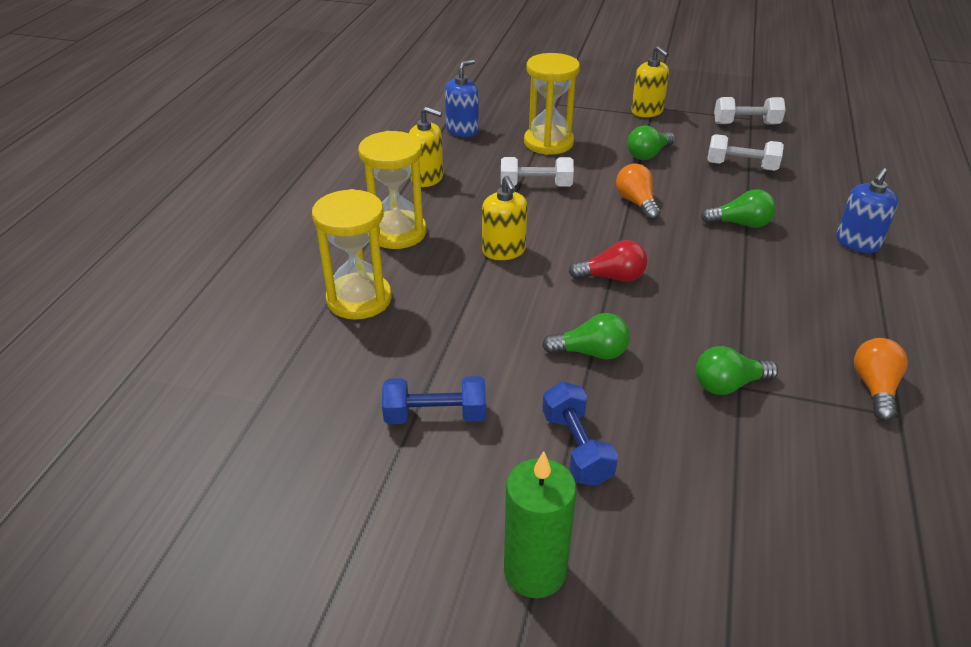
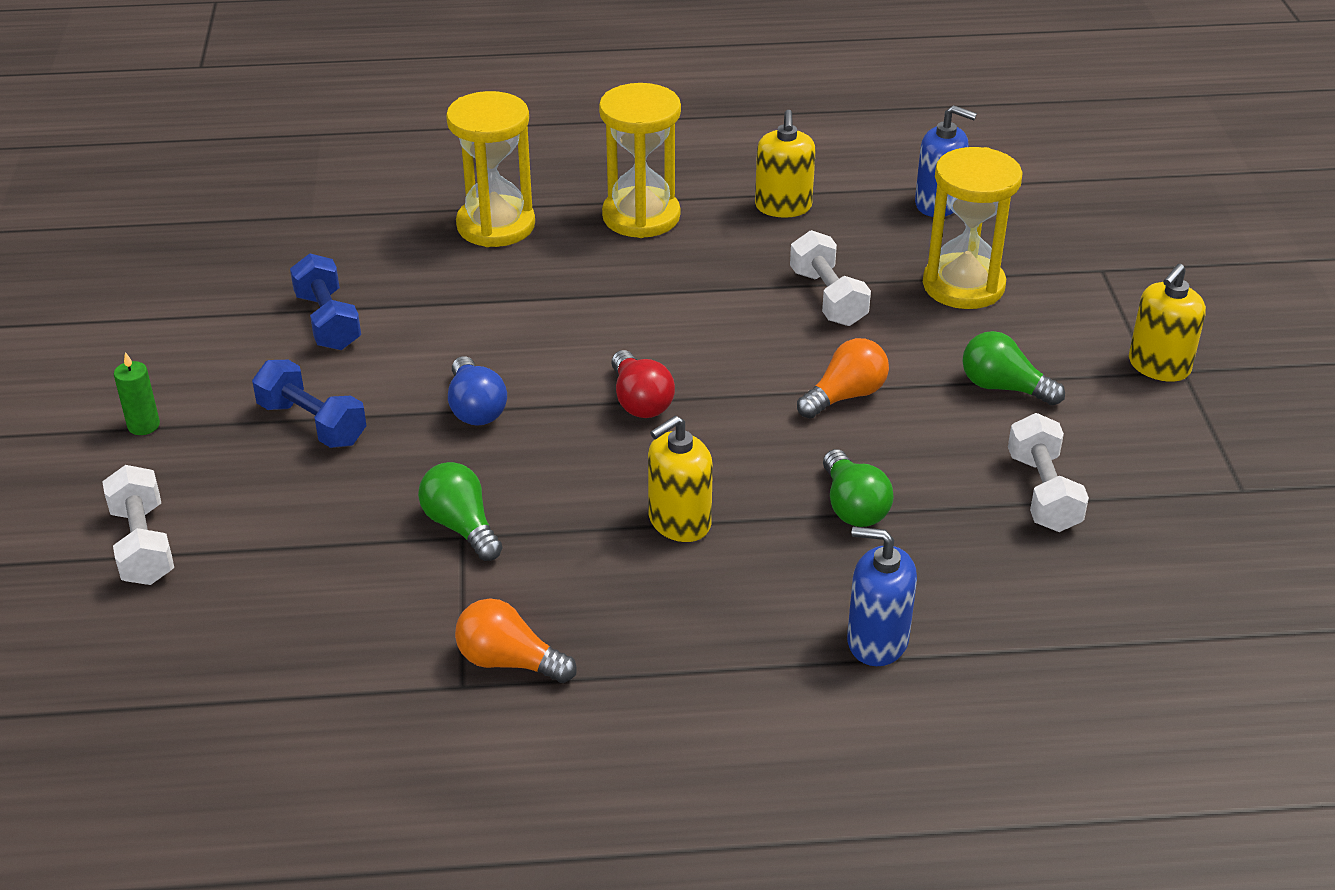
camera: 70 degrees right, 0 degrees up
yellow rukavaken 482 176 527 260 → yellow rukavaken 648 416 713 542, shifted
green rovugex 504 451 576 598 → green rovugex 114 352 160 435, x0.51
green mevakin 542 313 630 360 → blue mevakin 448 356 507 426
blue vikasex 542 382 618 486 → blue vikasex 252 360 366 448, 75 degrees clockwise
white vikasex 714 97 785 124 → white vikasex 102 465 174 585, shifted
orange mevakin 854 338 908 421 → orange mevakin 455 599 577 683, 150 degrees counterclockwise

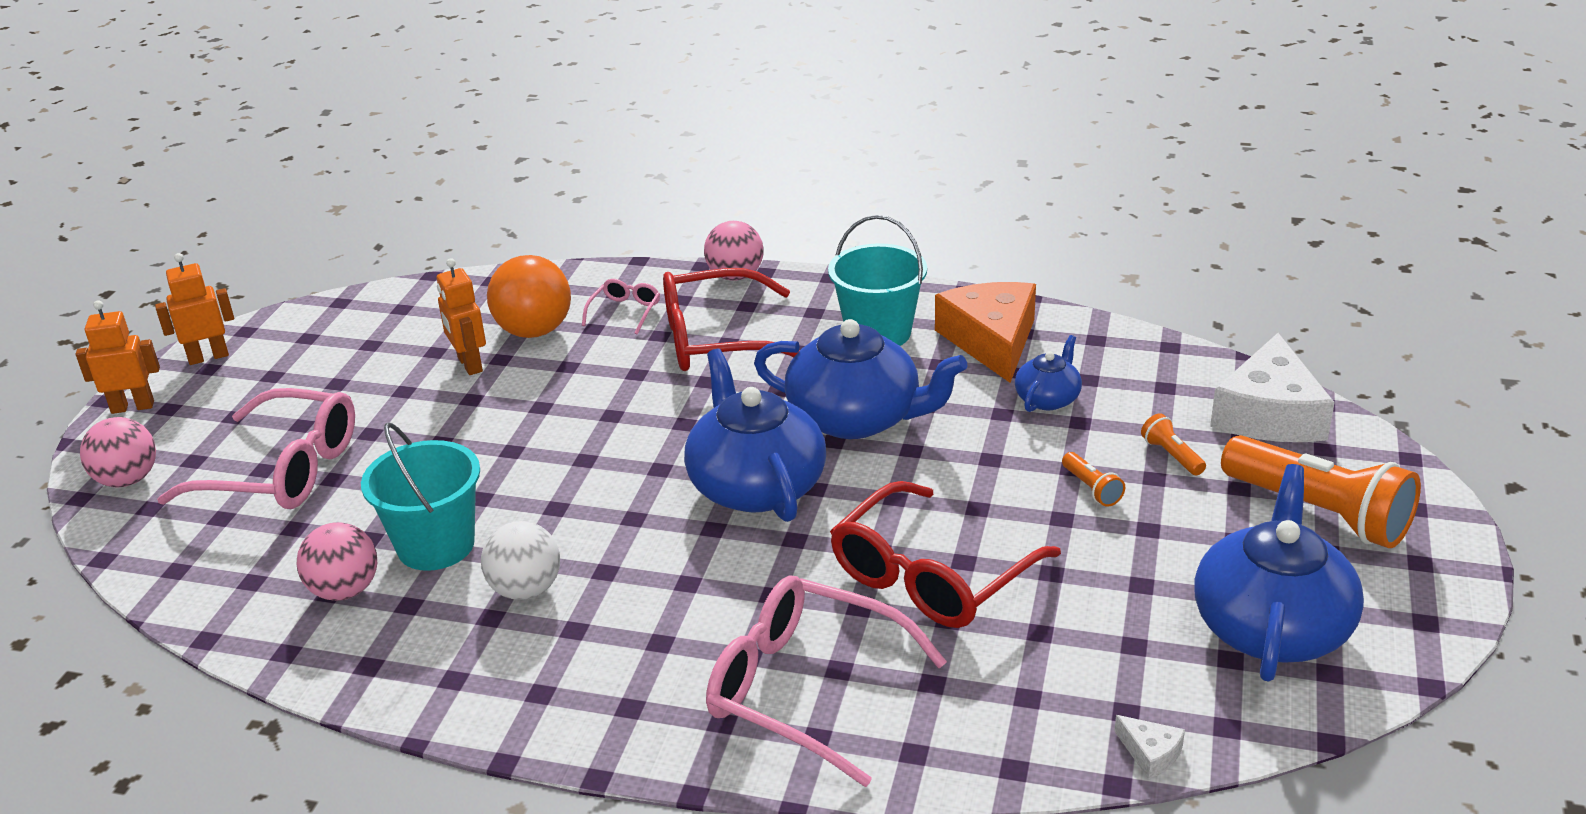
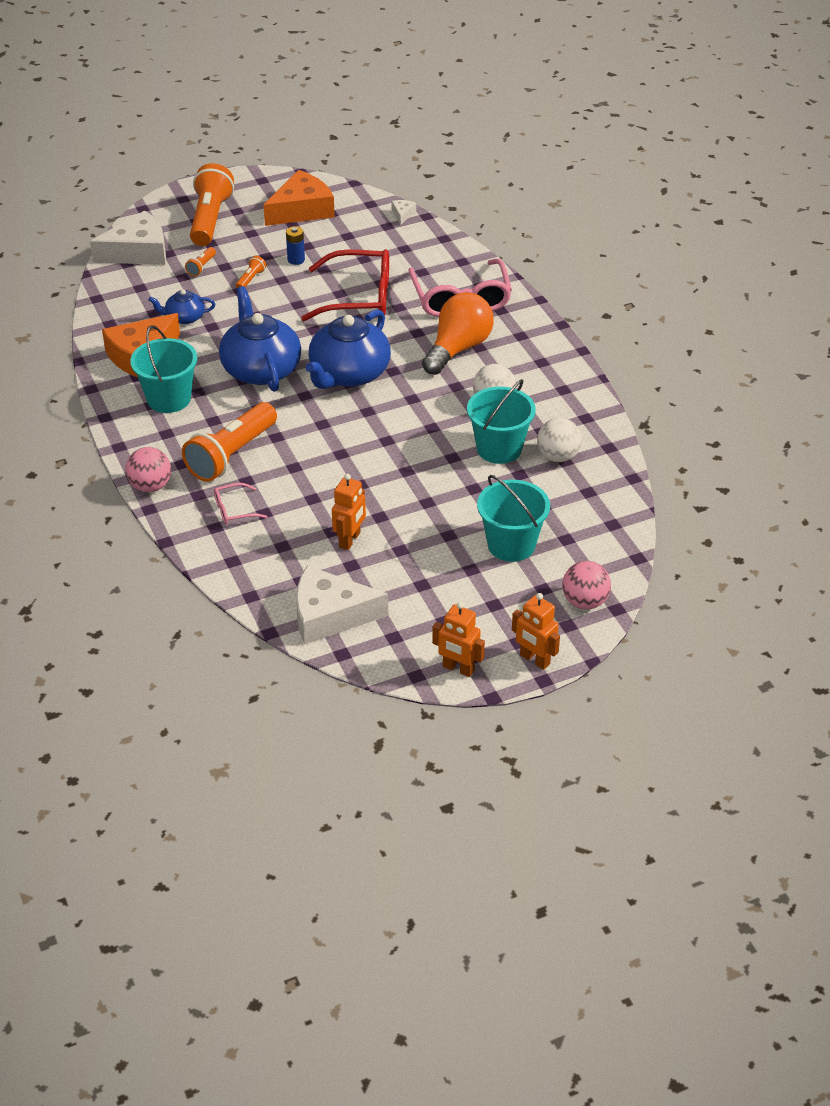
camera: 130 degrees left, 10 degrees up
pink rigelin 157 388 355 509 → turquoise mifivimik 477 475 550 562
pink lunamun 297 522 377 601 → white lunamun 537 418 582 462
orange mevakin 487 255 571 338 → orange mevakin 422 292 494 375, shifted
red rigelin 663 268 800 371 → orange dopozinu 182 402 277 482
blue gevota 1195 464 1364 681 → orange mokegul 263 170 335 226
- → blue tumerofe 286 226 305 265
- → white mokegul 296 566 388 644

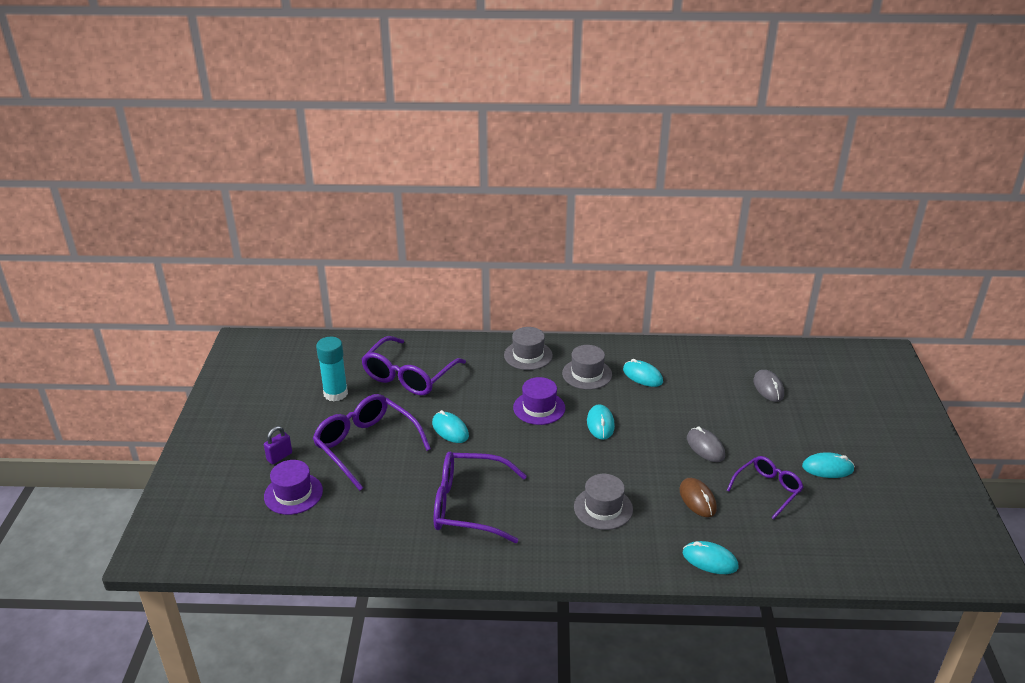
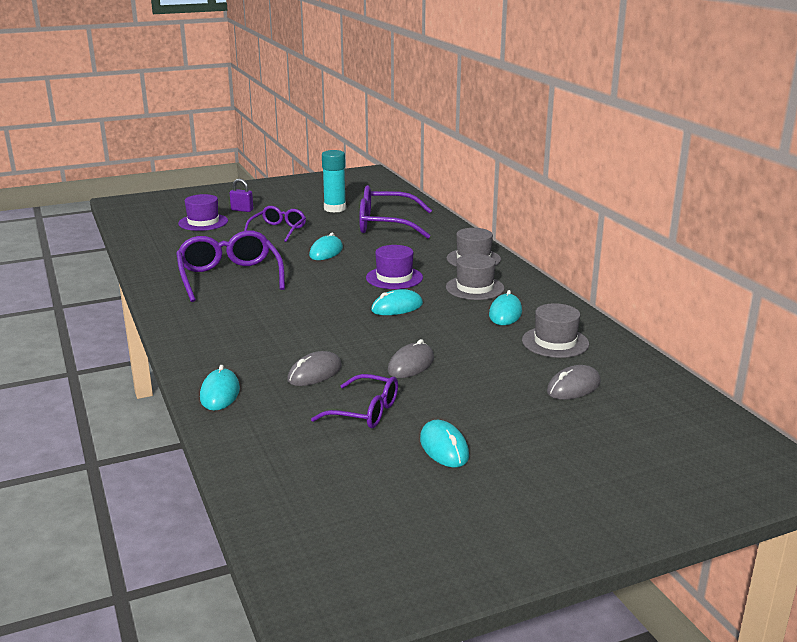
camera: 65 degrees right, 10 degrees down
purple rigelin 313 394 431 491 → purple rigelin 244 206 306 242, x0.61
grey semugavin 574 474 633 530 → grey semugavin 522 303 589 358, shifted
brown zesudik 679 478 717 517 → grey zesudik 287 351 342 386

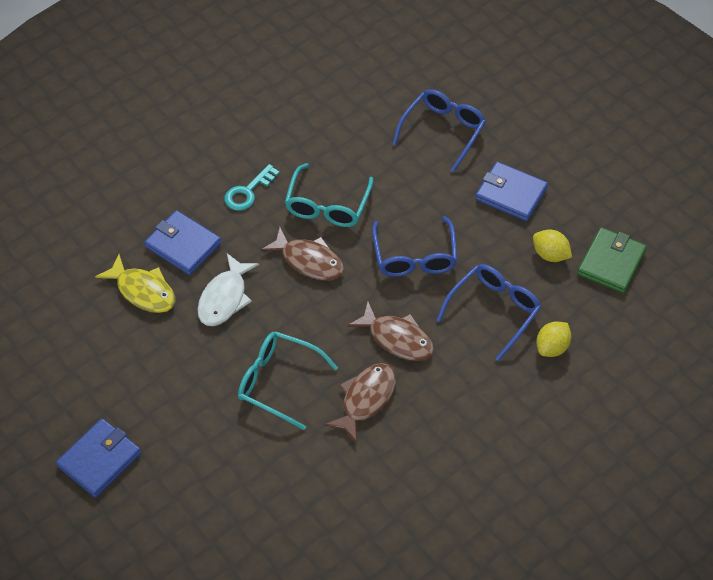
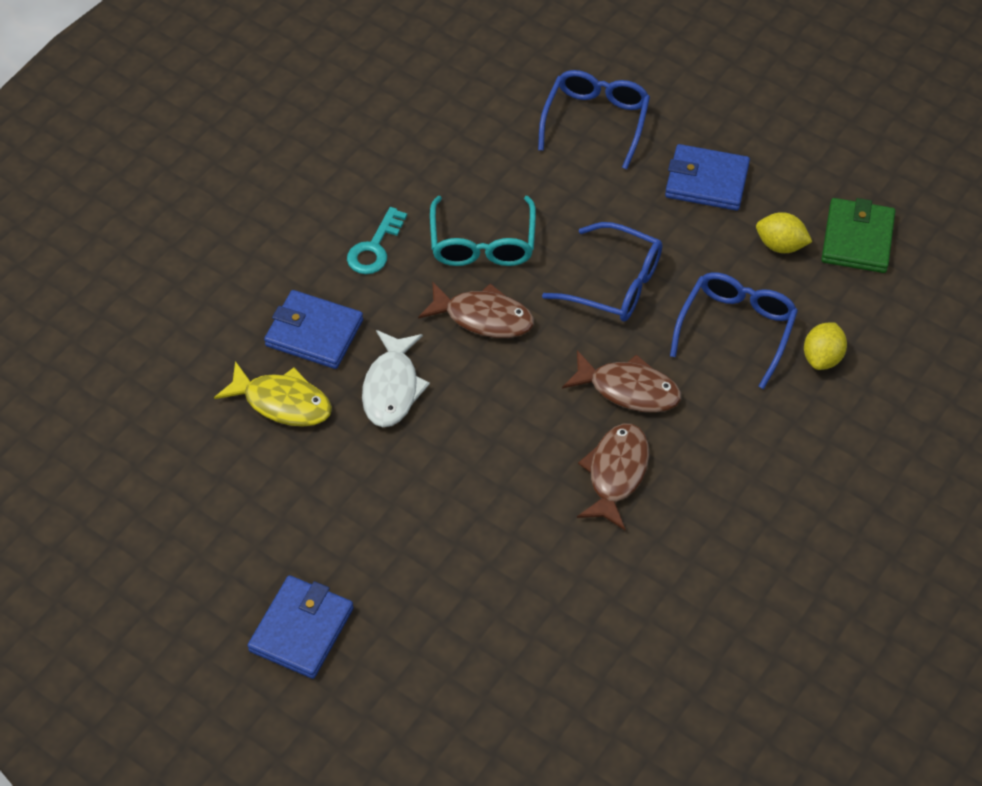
camera: 15 degrees left, 0 degrees up
turquoise rigelin 238 332 338 430 → -
blue rigelin 372 216 457 277 → blue rigelin 542 222 662 322, 45 degrees counterclockwise

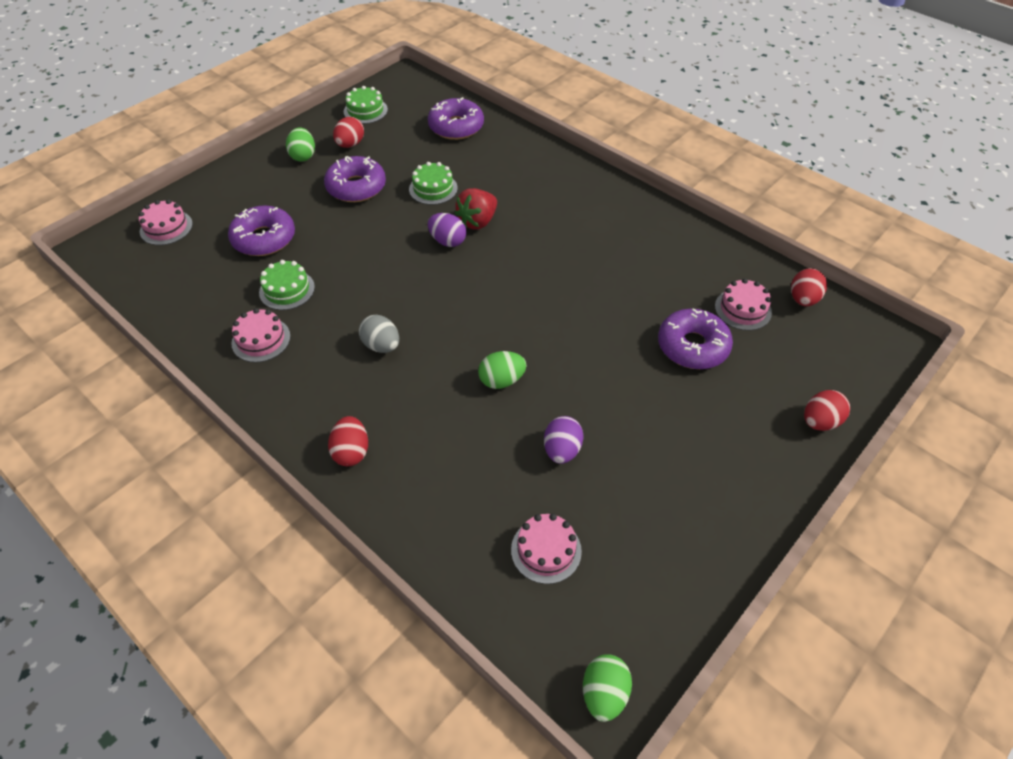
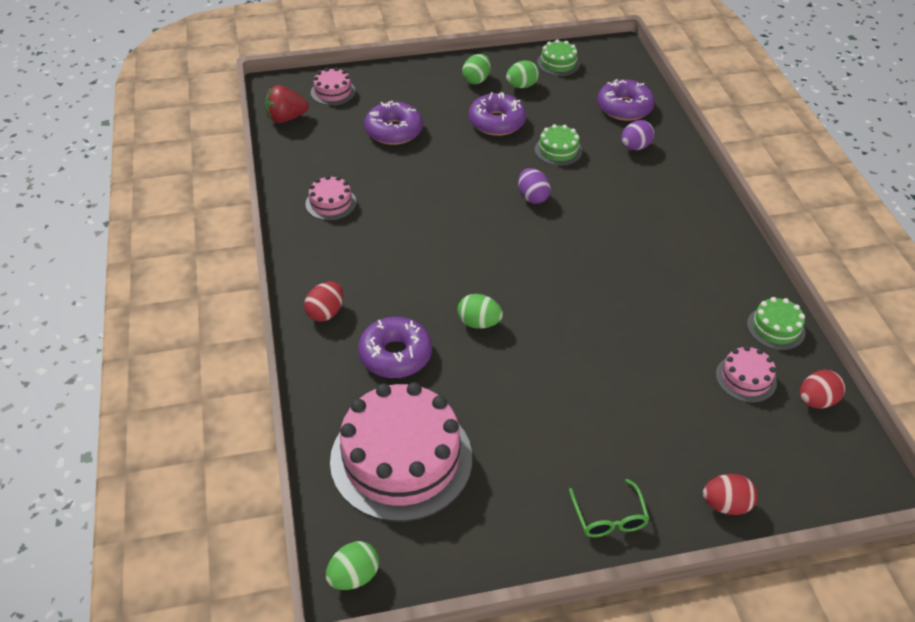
camera: 35 degrees right, 5 degrees down
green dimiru 259 260 315 310 → green dimiru 747 297 806 350, shifted
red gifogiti 333 117 364 148 → green gifogiti 506 60 539 88
grey gifogiti 359 315 399 353 → -
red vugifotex 455 188 497 229 → red vugifotex 265 85 309 123, shifted
pink dimiru 511 514 582 584 → pink dimiru 330 382 472 522, x2.20
purple gifogiti 544 416 584 464 → purple gifogiti 621 120 654 150, shifted
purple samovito 658 308 733 369 → purple samovito 358 317 432 378, shifted
- → green rigelin 569 479 649 537

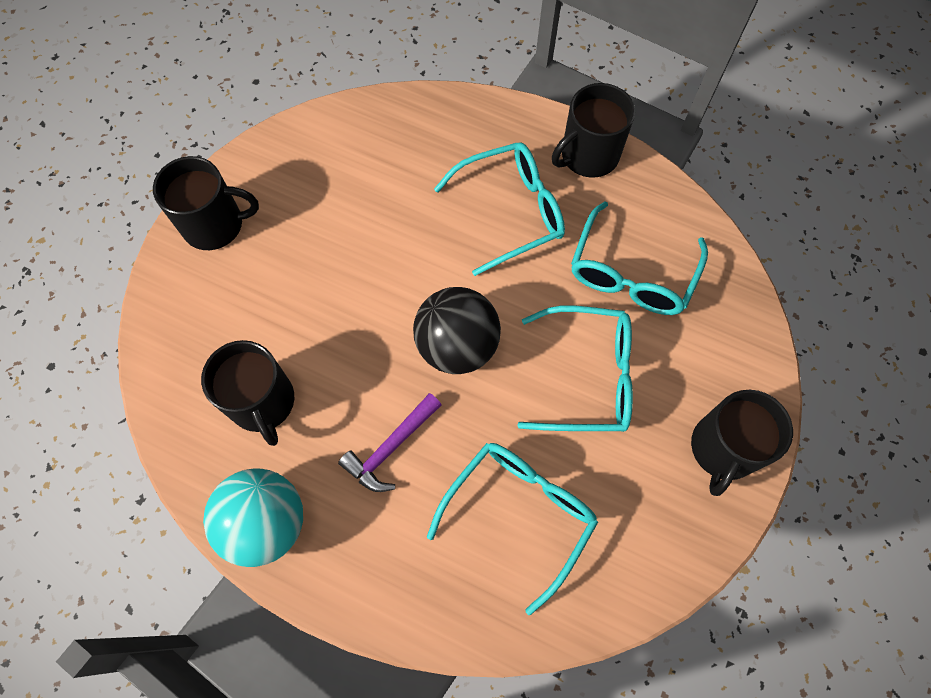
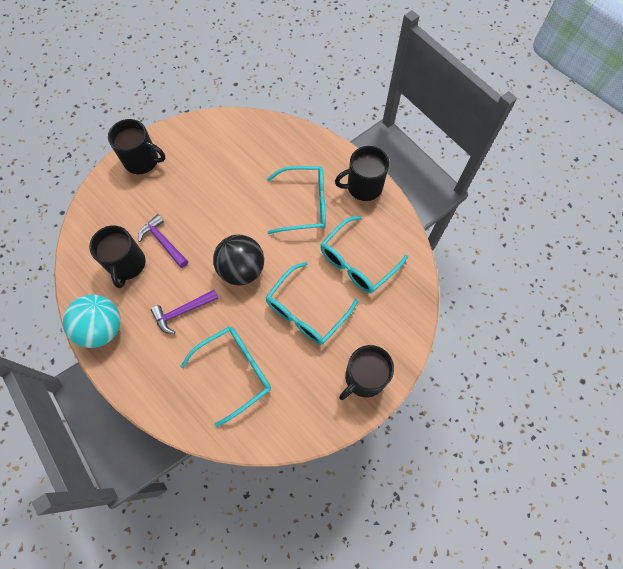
camera: 20 degrees right, 0 degrees up
turquoise rigelin 517 305 633 432 → turquoise rigelin 266 262 358 345, 105 degrees clockwise
- → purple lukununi 138 214 188 268

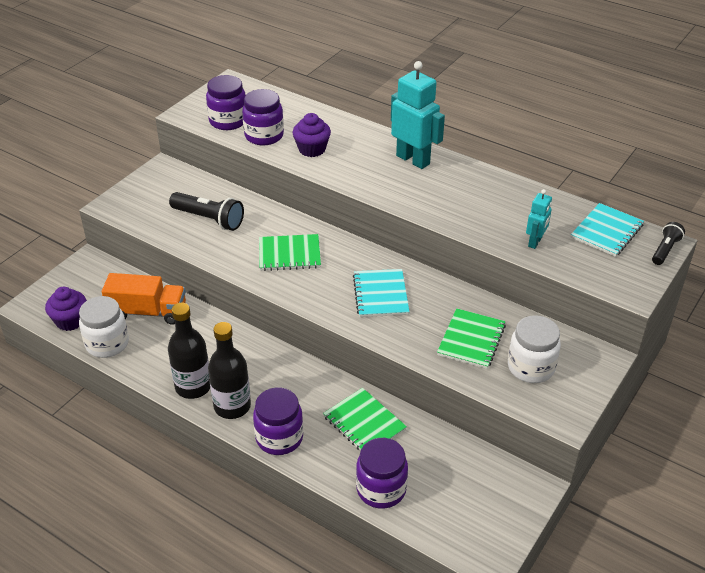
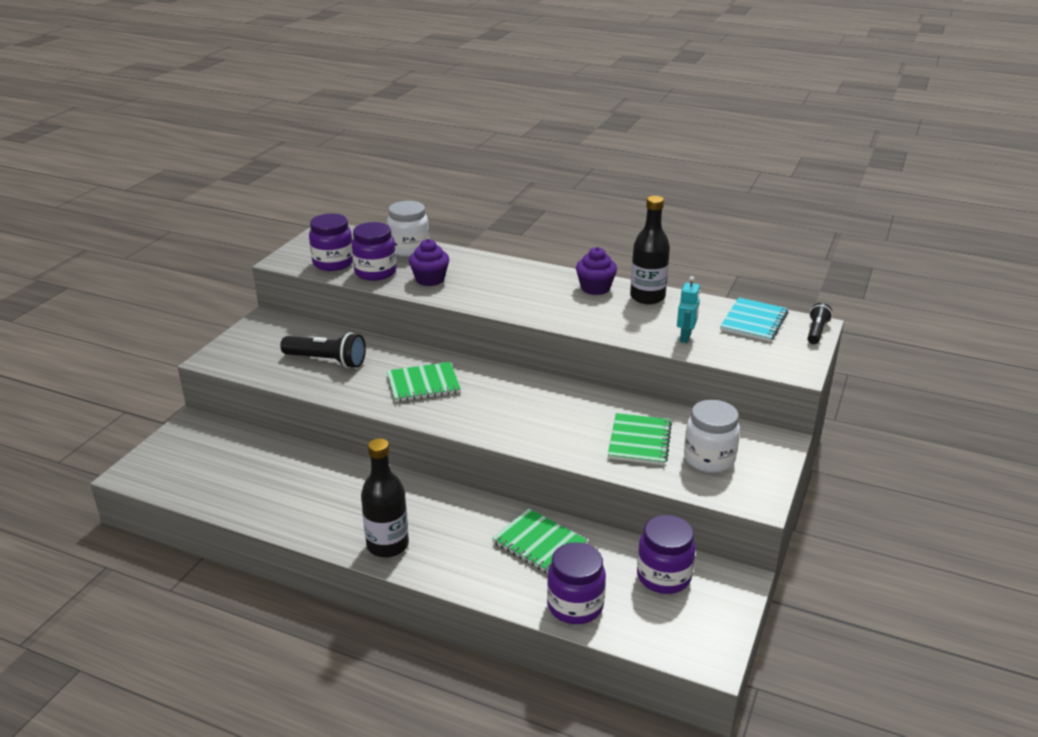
camera: 10 degrees left, 10 degrees down
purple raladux 45 287 87 331 → purple raladux 576 247 617 295, shifted
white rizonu 79 296 129 358 → white rizonu 387 201 429 257, shifted
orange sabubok 102 273 186 325 → -
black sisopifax 168 303 210 399 → black sisopifax 630 196 670 304, shifted
purple rizonu 253 388 303 455 → purple rizonu 637 515 696 594, shifted
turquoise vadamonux 353 269 410 317 → -
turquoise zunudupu 391 61 445 169 → -

